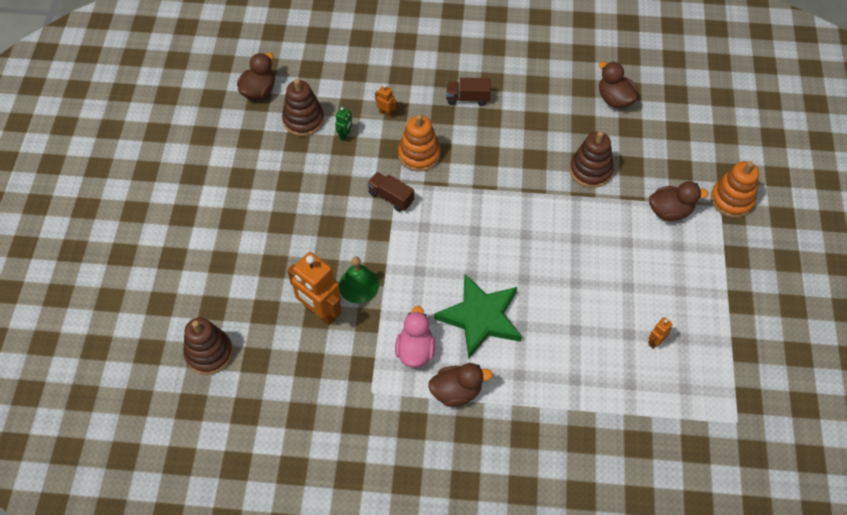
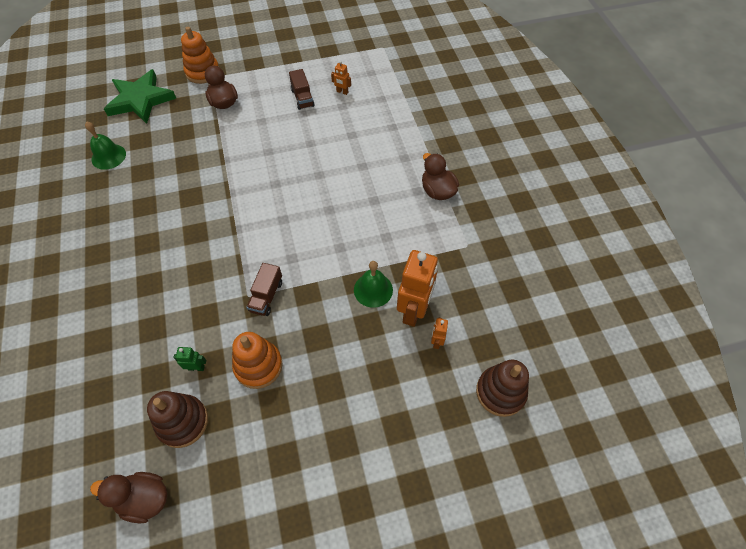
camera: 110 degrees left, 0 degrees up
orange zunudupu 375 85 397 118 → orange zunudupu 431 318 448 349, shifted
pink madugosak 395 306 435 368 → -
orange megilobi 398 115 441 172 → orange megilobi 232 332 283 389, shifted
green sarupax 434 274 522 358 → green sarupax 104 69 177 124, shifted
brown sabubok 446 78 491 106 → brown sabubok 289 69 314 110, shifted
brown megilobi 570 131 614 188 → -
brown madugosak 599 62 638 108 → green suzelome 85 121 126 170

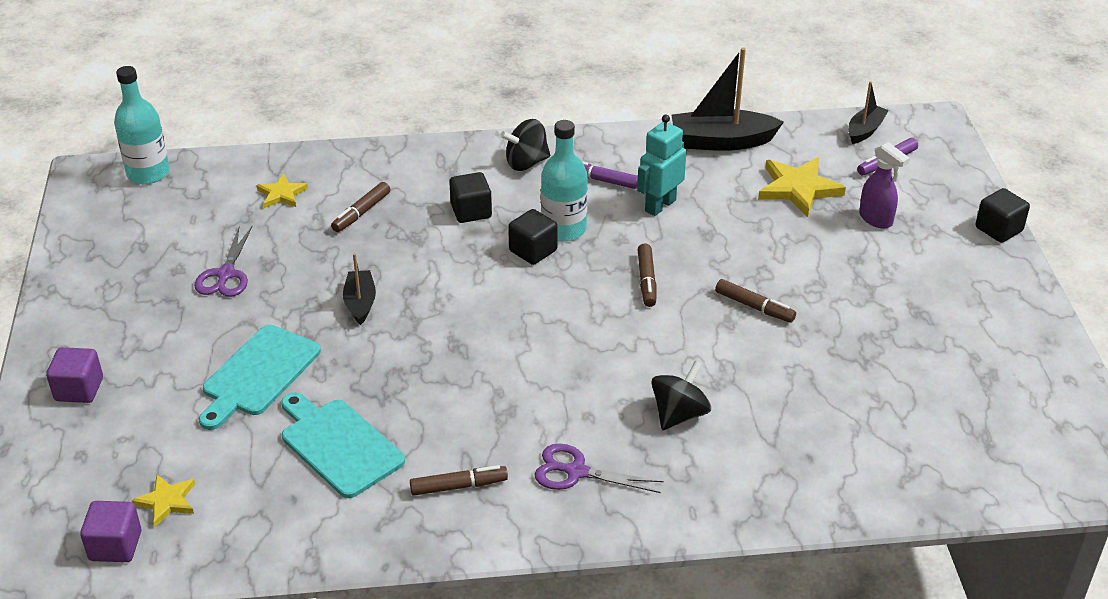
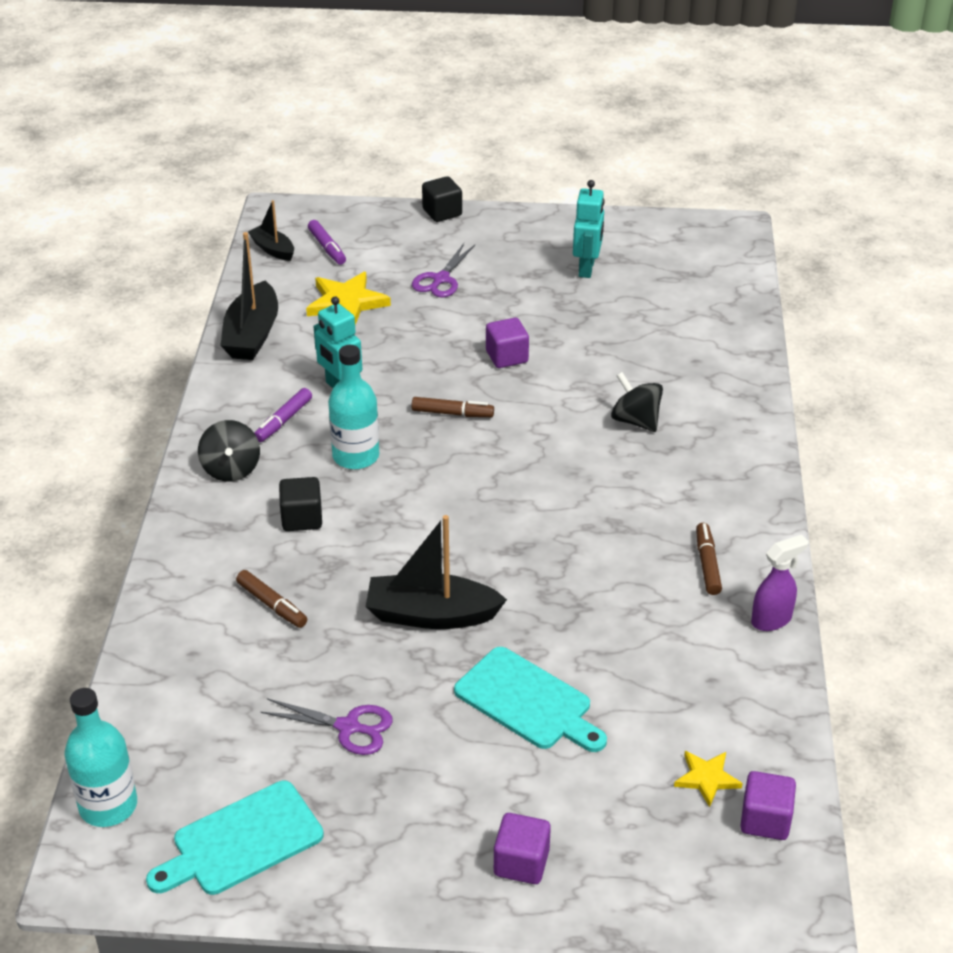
camera: 80 degrees left, 0 degrees up
yellow sarupax 256 174 308 208 → -
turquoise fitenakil 281 392 405 498 → turquoise fitenakil 146 781 324 895, shifted
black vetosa 343 253 376 325 → black vetosa 366 515 507 629, x1.74
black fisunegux 508 209 557 265 → -
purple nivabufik 535 444 664 493 → purple nivabufik 412 243 475 297, shifted
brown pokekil 715 279 796 323 → purple fisunegux 486 318 529 368
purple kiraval 859 142 910 229 → purple kiraval 751 535 809 631, shifted
- → turquoise zunudupu 573 180 605 278

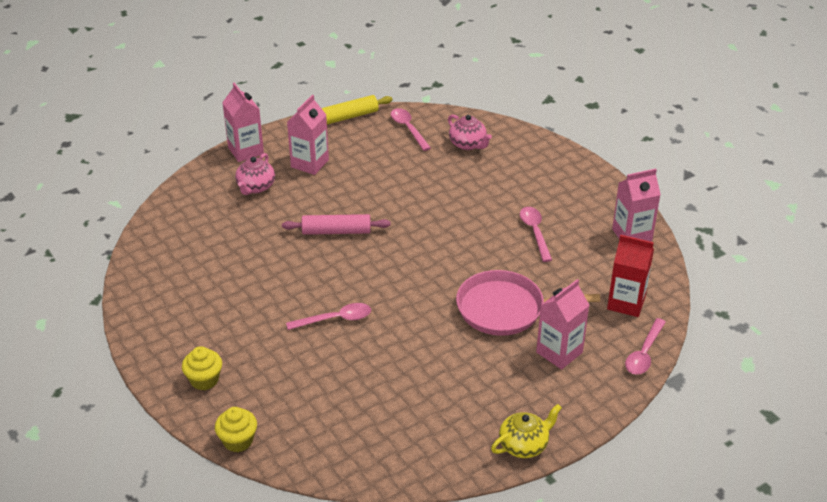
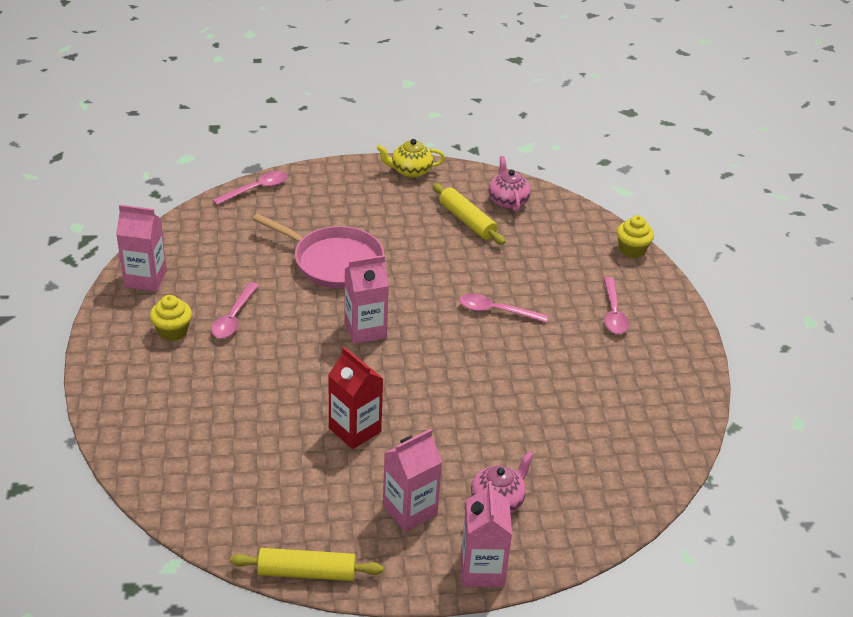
camera: 155 degrees left, 0 degrees up
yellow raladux 182 346 222 390 → yellow raladux 150 295 192 341, shifted
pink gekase 282 214 391 235 → -
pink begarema 391 108 431 151 → pink begarema 604 277 629 334, shifted
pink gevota 448 115 492 150 → pink gevota 488 156 531 212, shifted
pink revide 536 279 589 369 → pink revide 344 255 389 344, shifted
red revide 607 235 654 317 → red revide 328 347 383 449, shifted
- → yellow gekase 432 183 506 245

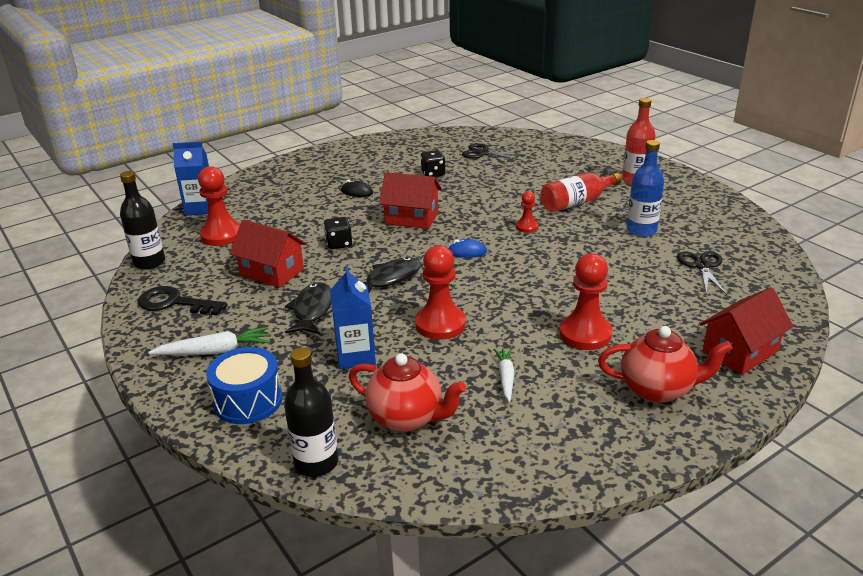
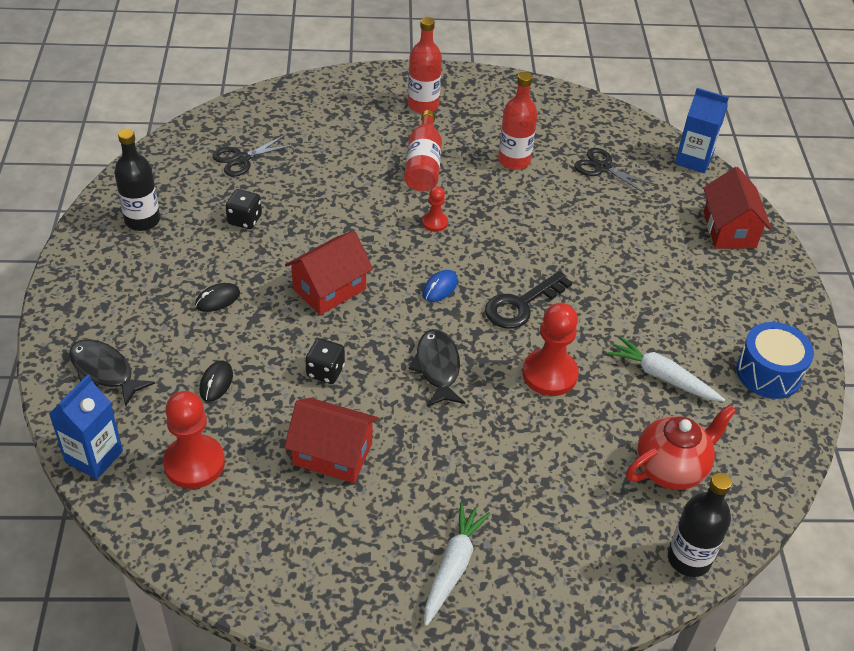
camera: 60 degrees left, 15 degrees up
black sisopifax 120 171 165 270 → black sisopifax 114 129 160 231, shifted
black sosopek 138 286 228 316 → black sosopek 485 271 572 329, shifted
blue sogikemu 206 347 283 424 → blue sogikemu 736 322 814 399, shifted
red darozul 230 220 307 288 → red darozul 284 398 379 483, 45 degrees clockwise
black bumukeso 285 282 332 334 → black bumukeso 69 339 155 407, shifted
blue revide 330 266 376 369 → blue revide 675 88 729 173, shifted
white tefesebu 494 348 515 402 → white tefesebu 607 336 725 402, x1.51
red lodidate 559 253 613 350 → -
red gevota 598 326 732 403 → -
blue sisopifax 627 140 664 237 → red sisopifax 498 72 538 170
- → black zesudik 199 360 233 402

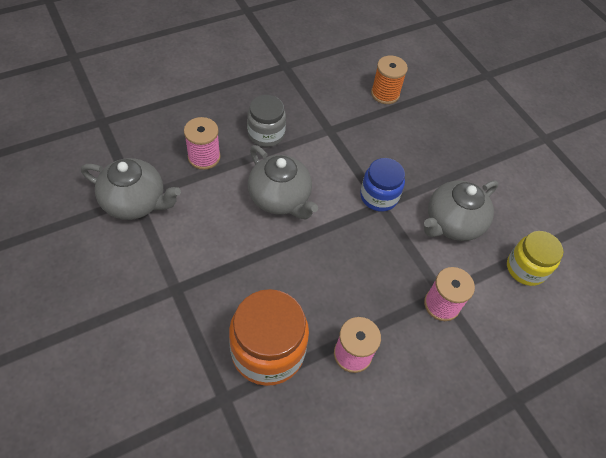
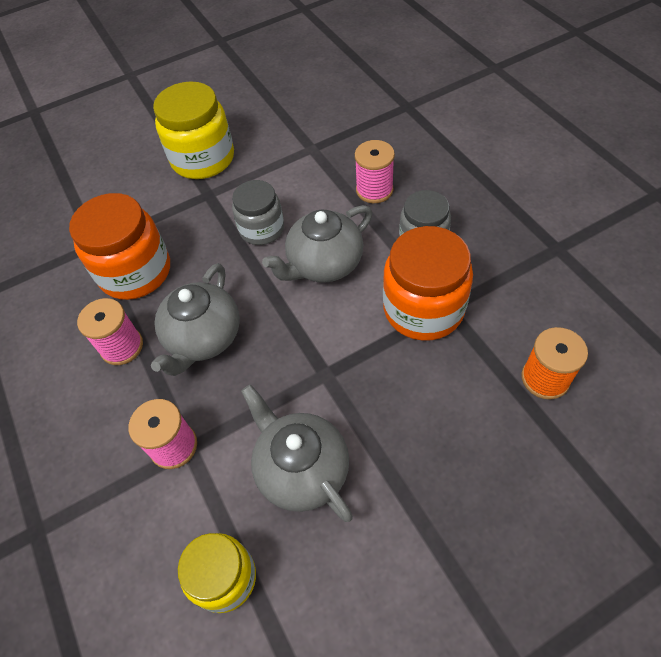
camera: 100 degrees right, 0 degrees up
grey gevota 81 158 181 220 → grey gevota 151 263 240 376, shifted
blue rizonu 360 158 405 212 → -
- → yellow rizonu 153 81 234 179
- → grey rizonu 232 180 284 245
- → orange rizonu 383 226 473 341

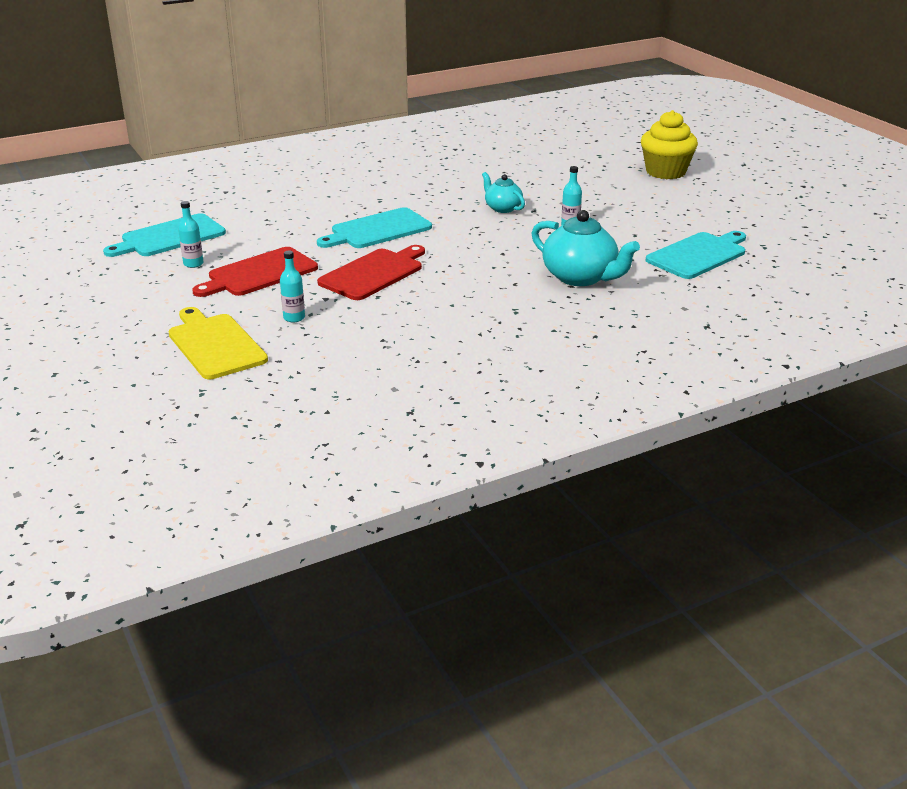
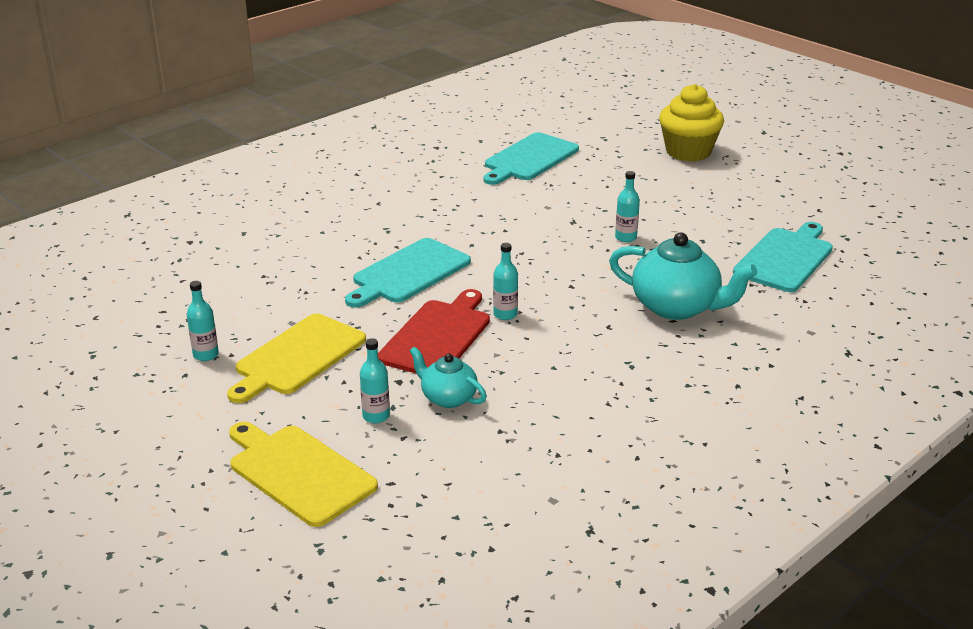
camera: 15 degrees left, 0 degrees up
turquoise fitenakil 103 213 226 257 → turquoise fitenakil 483 132 579 185, shifted
red fitenakil 192 247 318 297 → yellow fitenakil 227 314 366 403
turquoise gevota 482 172 525 213 → turquoise gevota 410 347 487 408, shifted
- → turquoise sisopifax 493 243 518 320

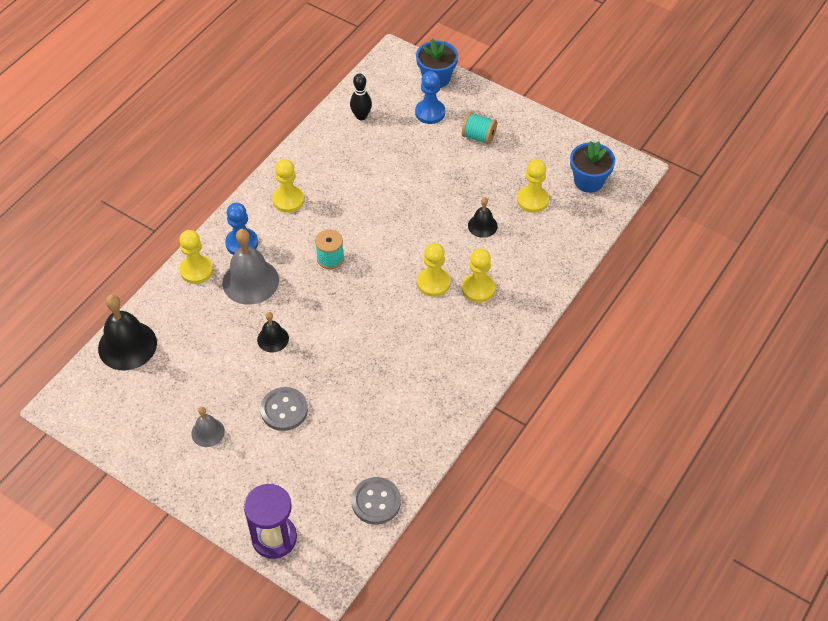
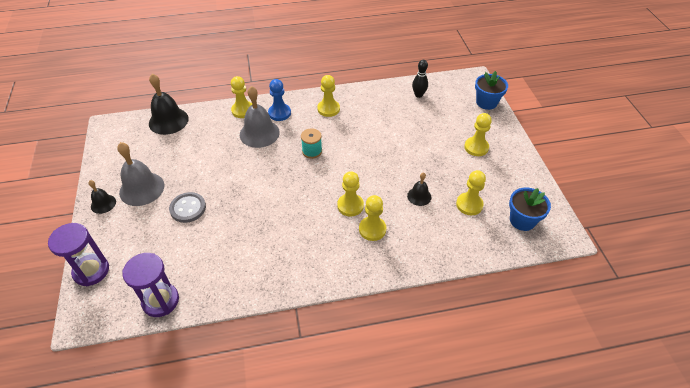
camera: 45 degrees right, 5 degrees down
grey suzelome 191 407 225 447 → grey suzelome 117 142 164 206, x1.84
black suzelome 257 312 289 352 → black suzelome 88 180 116 214, shifted
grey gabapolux 352 477 401 525 → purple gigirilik 122 253 179 317
blue lodidate 415 71 445 124 → -
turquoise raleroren 462 112 497 145 → yellow lodidate 464 113 492 156

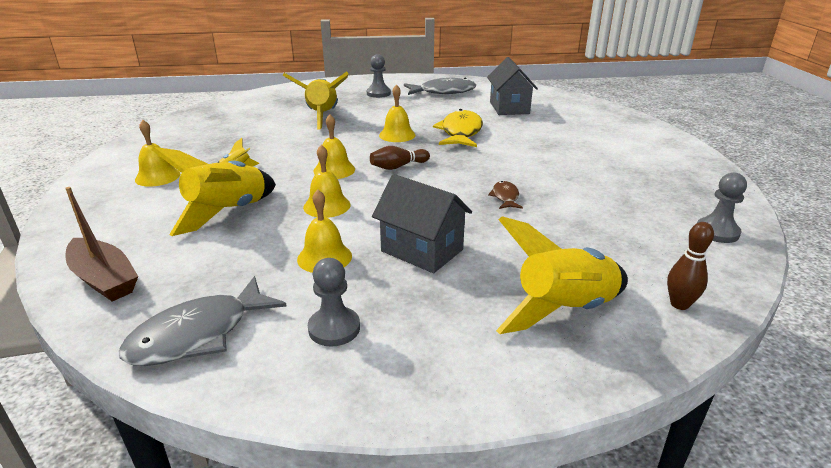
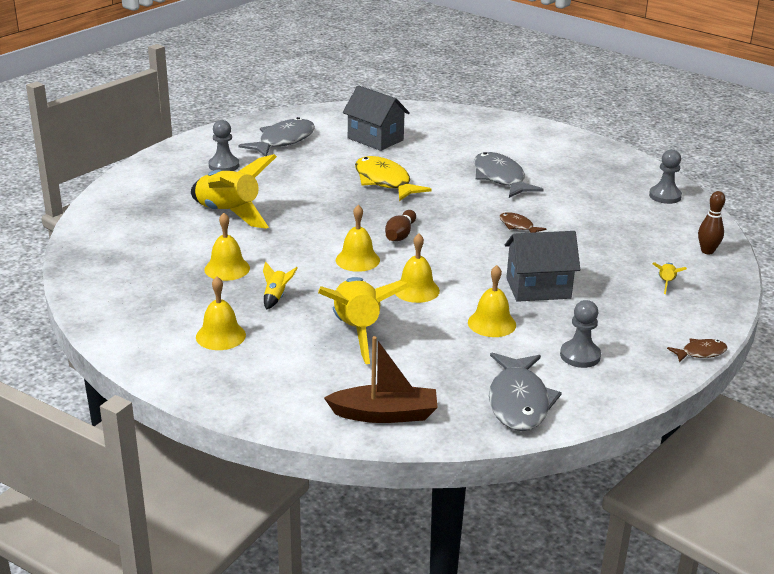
camera: 45 degrees left, 0 degrees up
yellow suzelome 379 84 416 142 → yellow suzelome 204 213 250 281, shifted
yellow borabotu 496 216 628 334 → yellow borabotu 652 262 687 294, x0.42
- → grey bumukeso 474 152 544 198
- → brown bumukeso 667 339 728 363

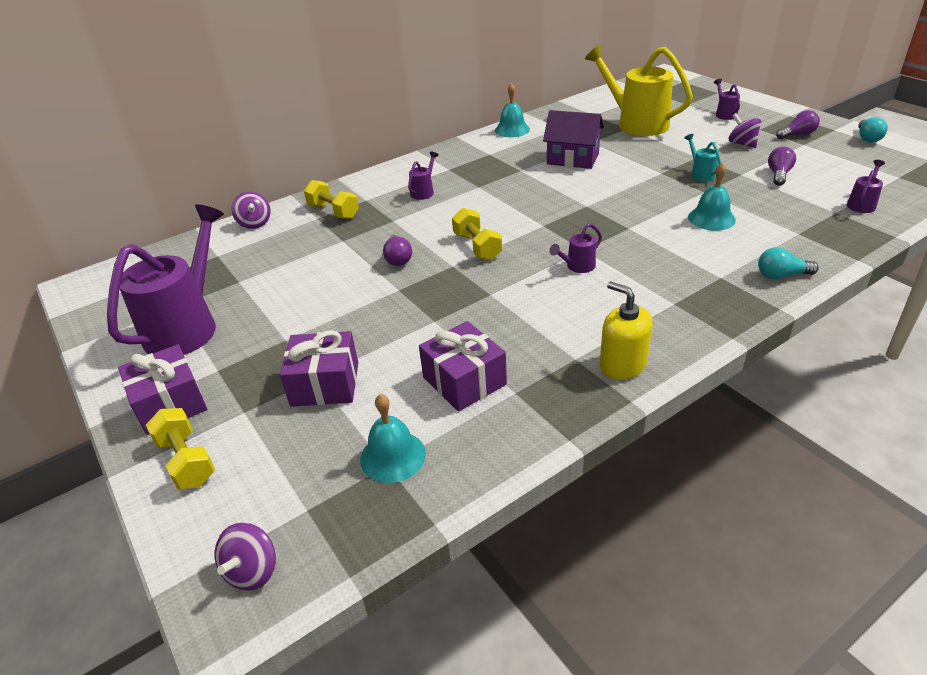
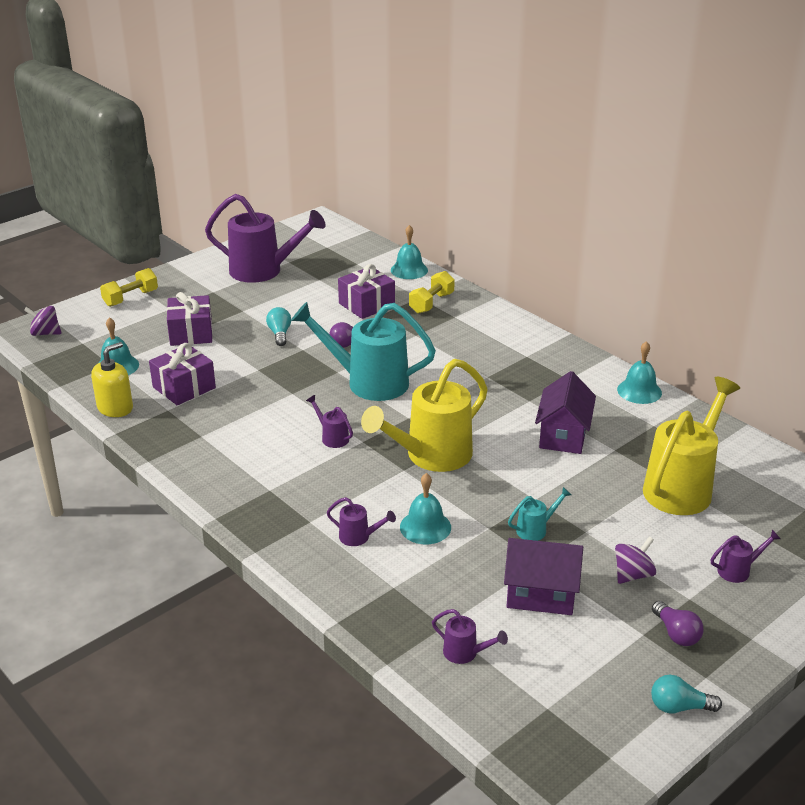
camera: 80 degrees right, 5 degrees down
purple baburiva 118 344 207 435 → purple baburiva 338 264 395 319, shifted
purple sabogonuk 231 192 271 229 → turquoise suzelome 391 225 428 279
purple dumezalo 408 152 438 200 → purple dumezalo 327 497 396 546, shifted
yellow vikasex 452 208 502 260 → turquoise dumezalo 291 302 436 401
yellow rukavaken 600 281 653 380 → yellow rukavaken 91 342 133 417, shifted
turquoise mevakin 758 247 819 279 → turquoise mevakin 266 307 291 346, shifted
purple mevakin 768 147 796 186 → purple darozul 504 538 583 615
- → yellow dumezalo 361 359 488 472

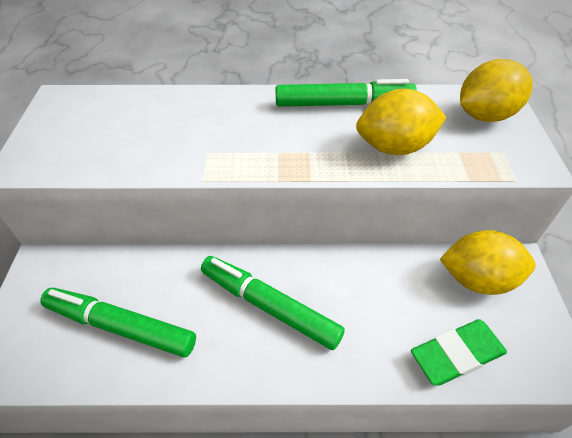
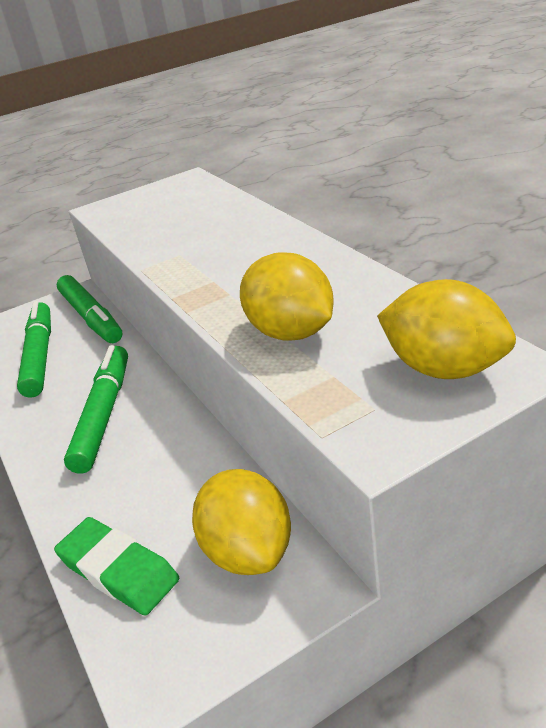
camera: 65 degrees right, 15 degrees down
green pokekil 275 79 417 107 → green pokekil 57 275 122 343, shifted

